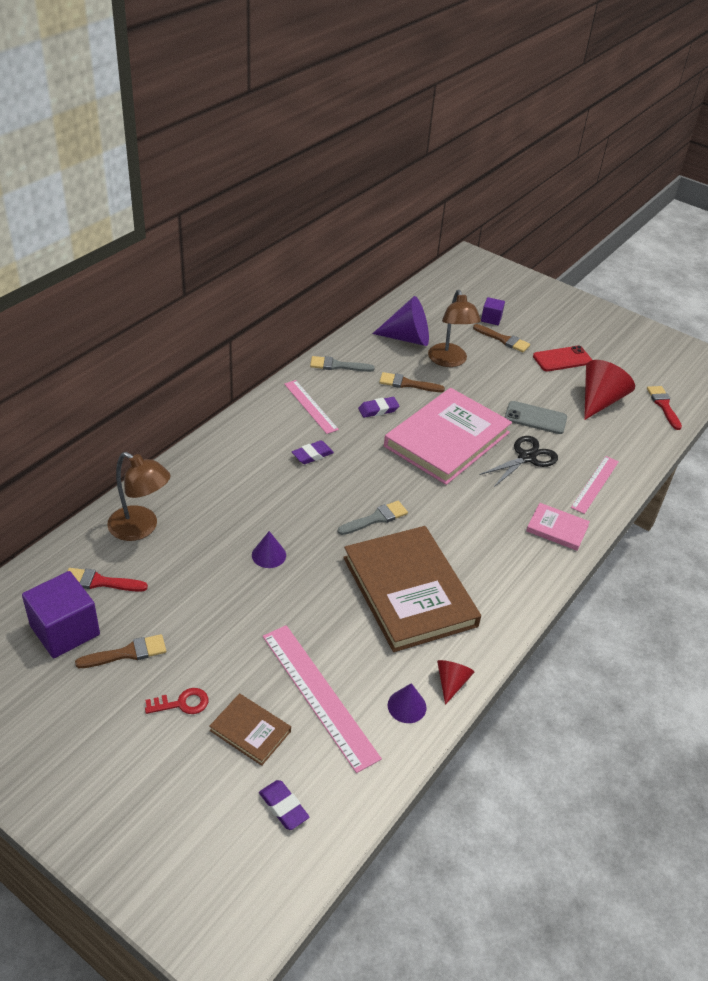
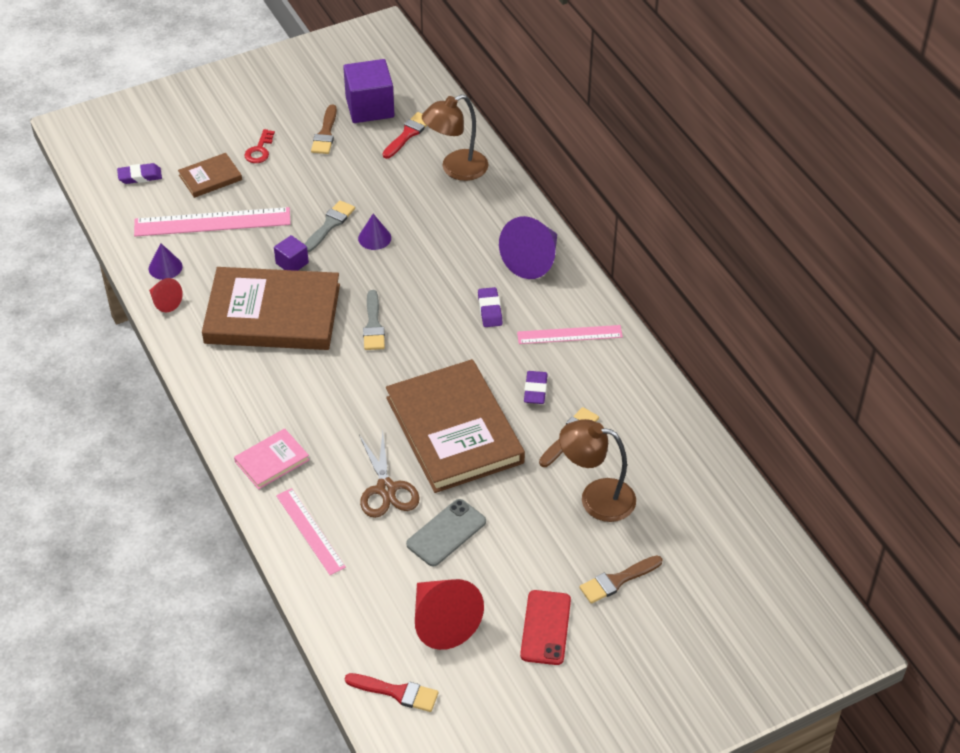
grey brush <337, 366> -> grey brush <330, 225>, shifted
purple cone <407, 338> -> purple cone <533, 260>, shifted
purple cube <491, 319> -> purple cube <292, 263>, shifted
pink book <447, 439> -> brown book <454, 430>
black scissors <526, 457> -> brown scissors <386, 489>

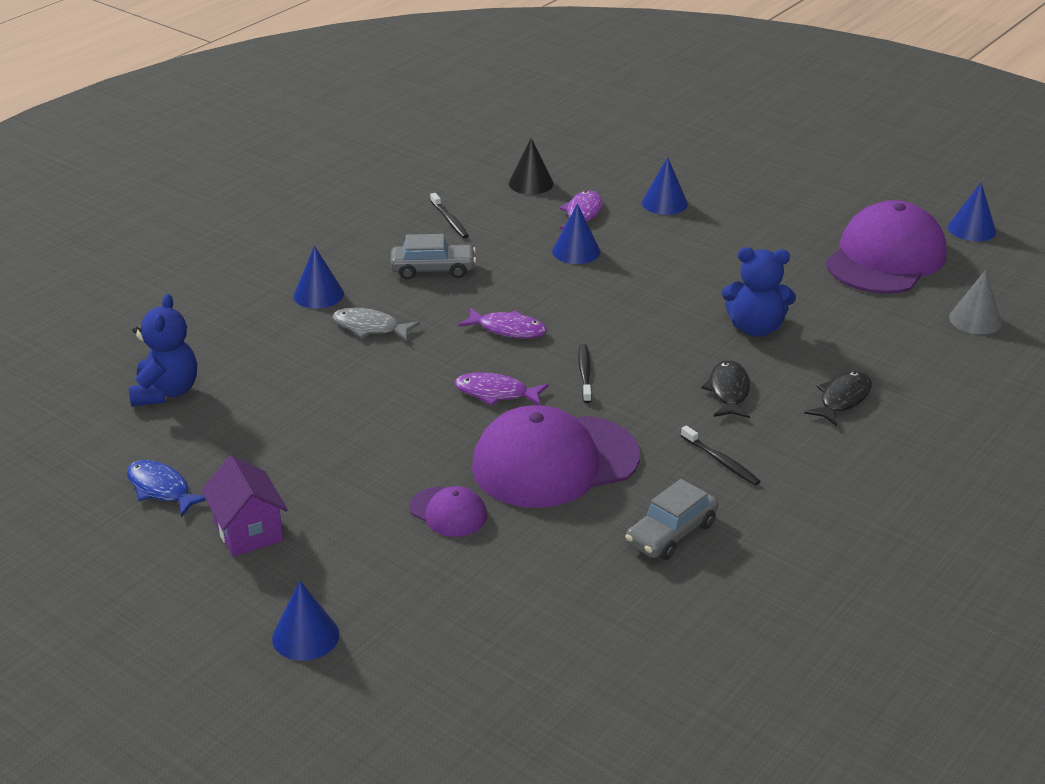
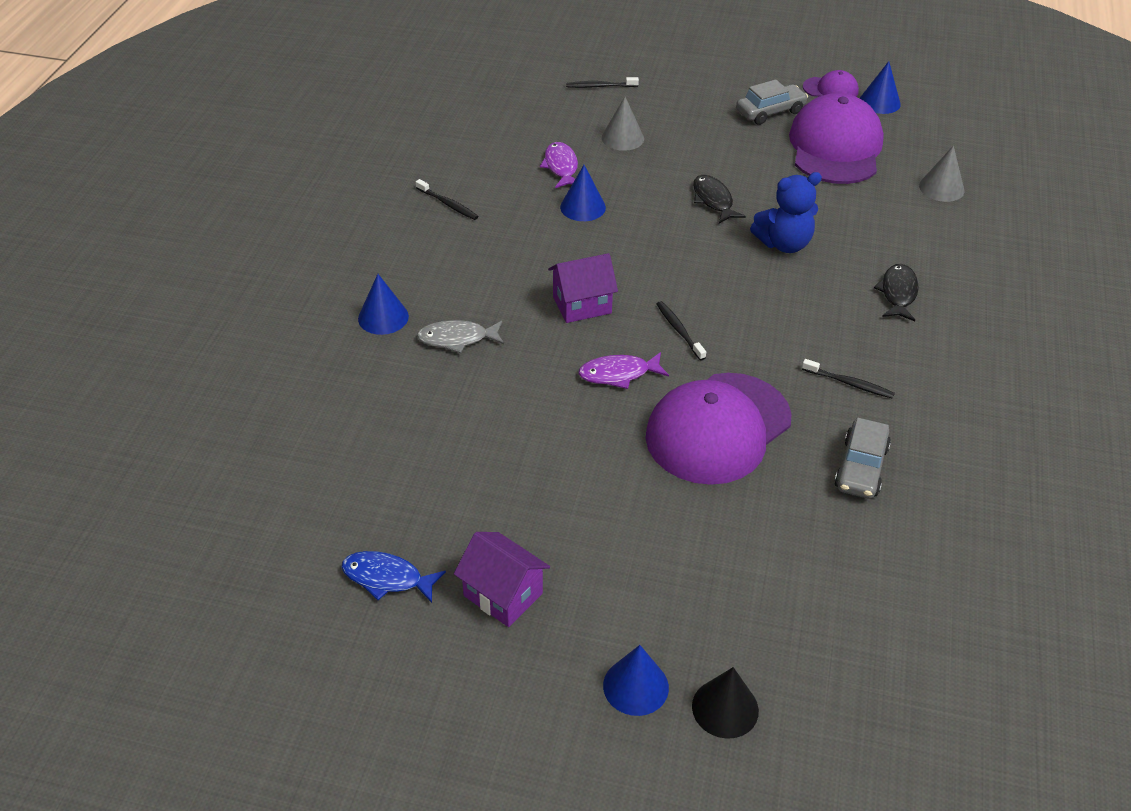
blue teddy bear <166, 392> -> none
none -> black toothbrush <600, 86>
grey car <433, 269> -> grey car <770, 112>, shifted
purple cap <448, 512> -> purple cap <830, 89>, shifted
black cone <531, 183> -> black cone <725, 708>, shifted
black fish <728, 391> -> black fish <713, 200>, shifted
purple fish <508, 329> -> purple house <582, 305>
blue cone <664, 203> -> grey cone <622, 138>

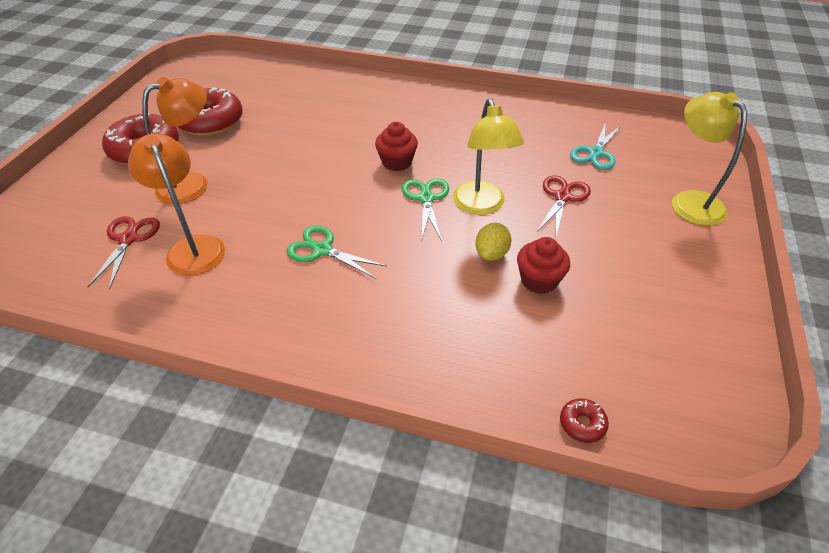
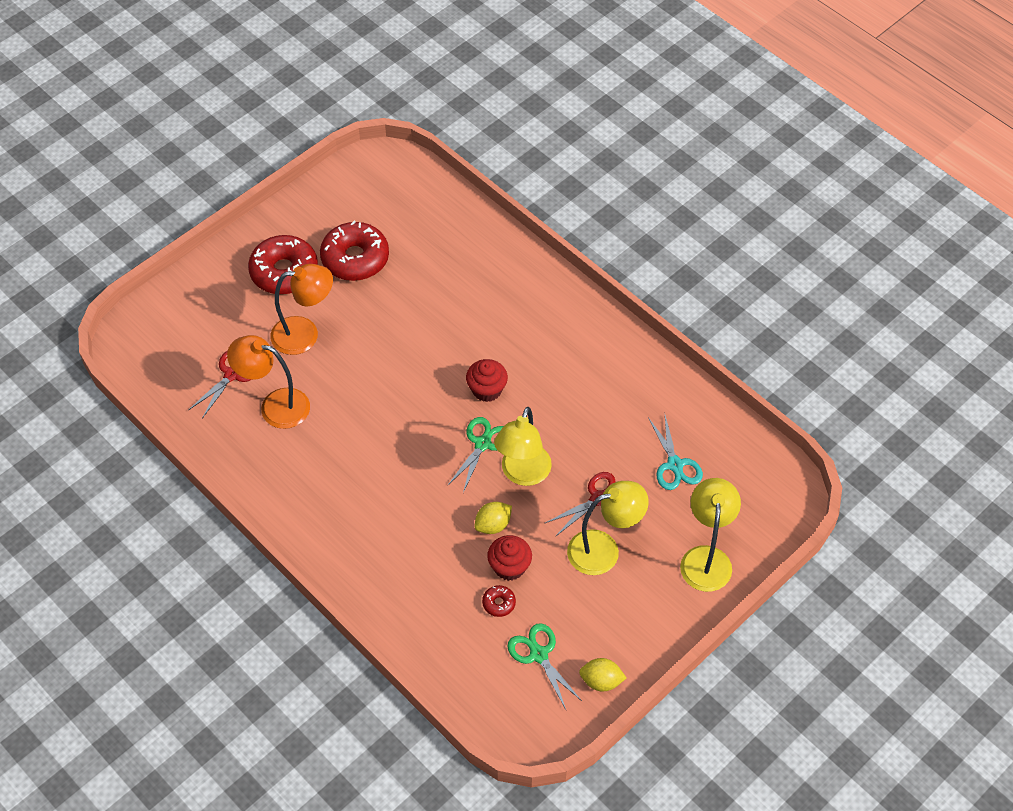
none -> yellow lamp <604, 549>
none -> yellow lemon <601, 681>
green scissors <322, 250> -> green scissors <538, 654>, shifted
red donut <582, 424> -> red donut <499, 603>, shifted
orange lamp <192, 247> -> orange lamp <275, 406>, 75 degrees counterclockwise
turquoise scissors <596, 153> -> turquoise scissors <675, 465>, 75 degrees counterclockwise

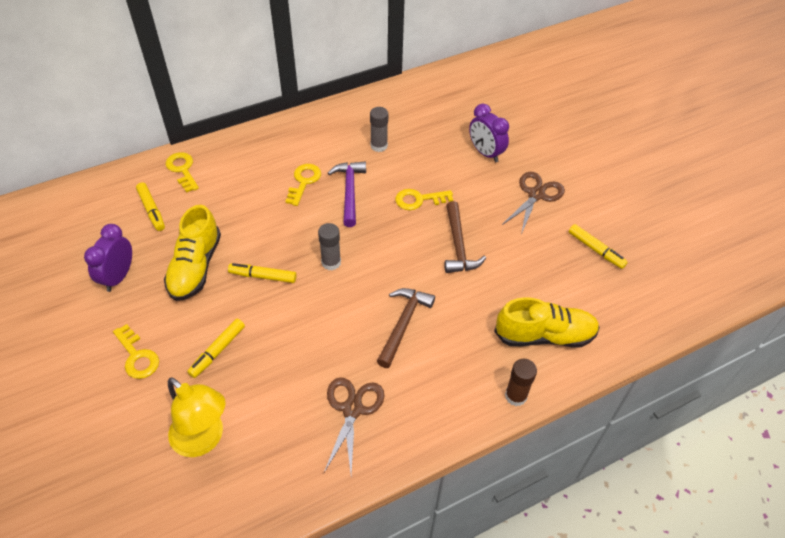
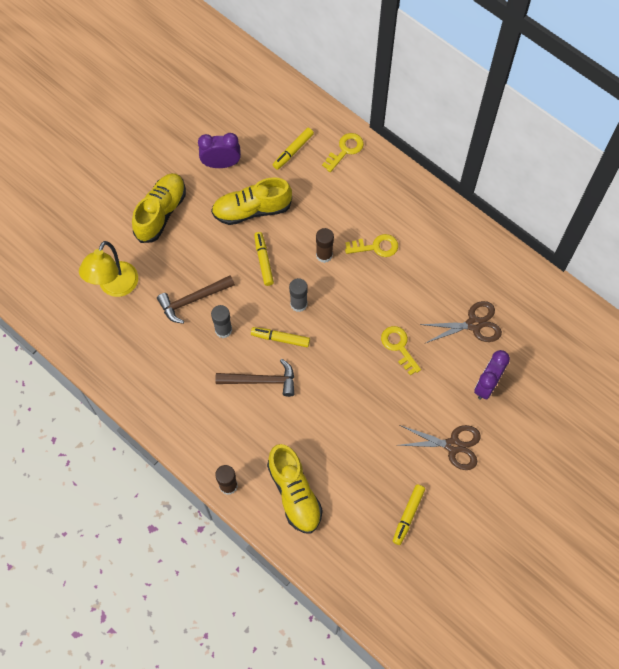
purple hammer <349, 191> -> none
none -> brown glue stick <324, 255>
yellow marker <217, 351> -> yellow marker <280, 339>, shifted
brown scissors <352, 409> -> brown scissors <474, 324>, shifted
grey glue stick <379, 146> -> grey glue stick <223, 330>, shifted
brown hammer <458, 245> -> brown hammer <193, 300>, shifted
yellow key <137, 356> -> yellow shoe <161, 213>

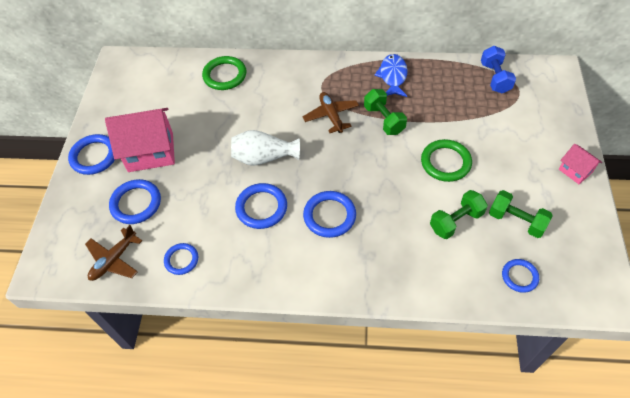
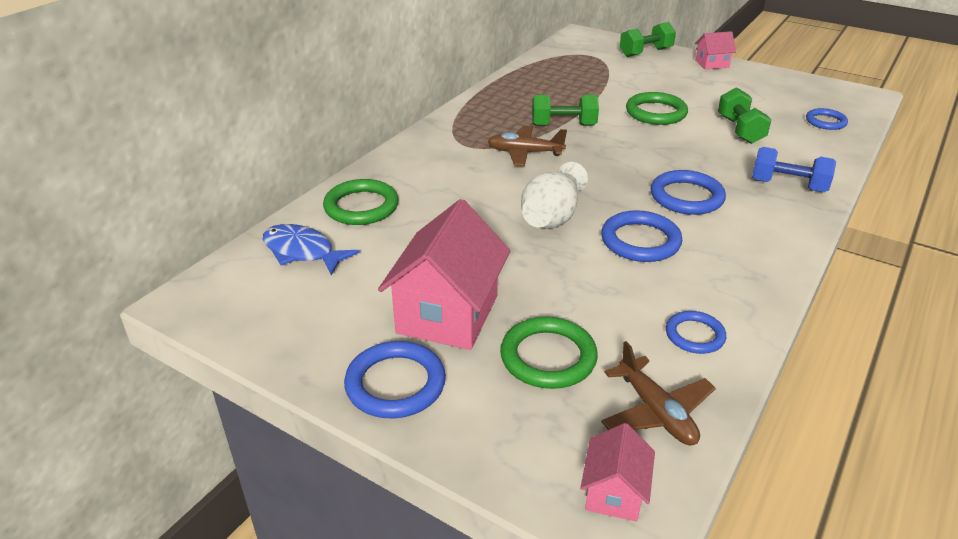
none -> pink house <614, 493>
blue fish <393, 76> -> blue fish <302, 252>, shifted
blue dumbbell <495, 78> -> blue dumbbell <788, 185>, shifted
green dumbbell <516, 221> -> green dumbbell <645, 52>, shifted
blue ring <136, 203> -> green ring <548, 357>

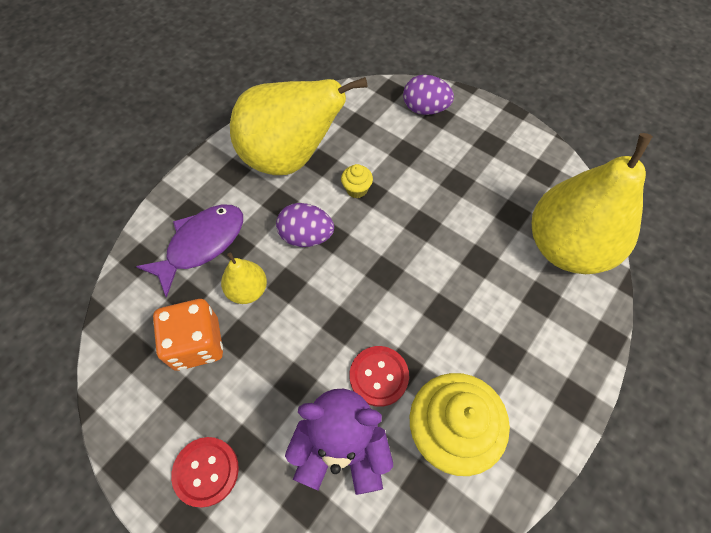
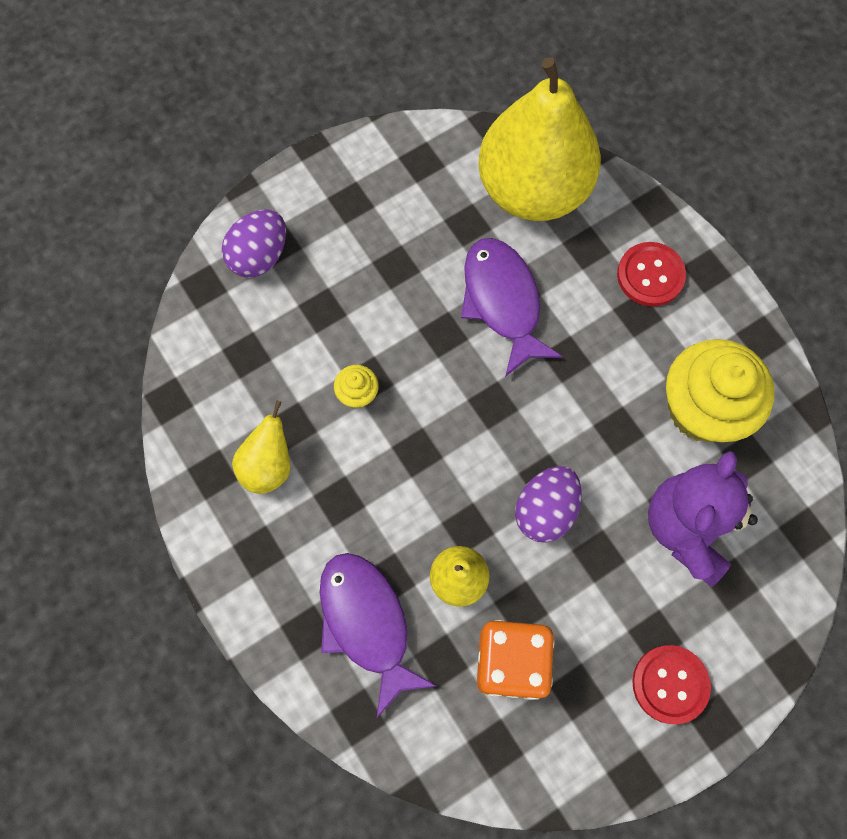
none -> purple fish <503, 302>
purple egg <306, 236> -> purple egg <545, 510>, shifted
red button <379, 376> -> red button <650, 275>, shifted
yellow pear <289, 158> -> yellow pear <268, 465>, x0.45

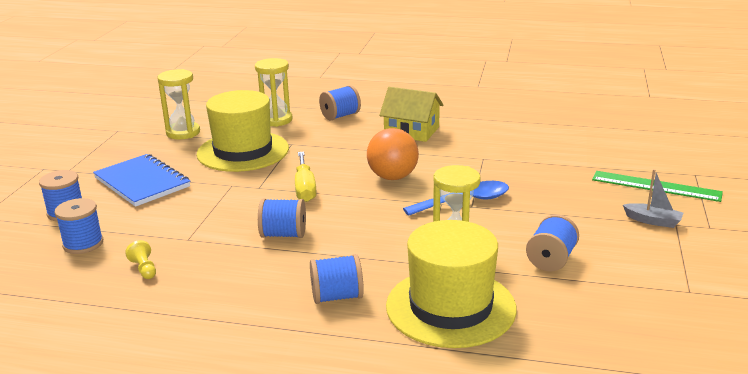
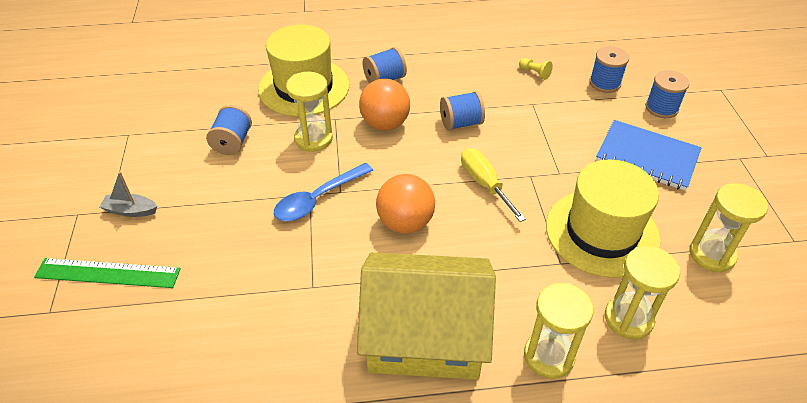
none -> orange ball <385, 124>
blue spool <340, 116> -> yellow hourglass <548, 356>
yellow house <411, 131> -> yellow house <425, 335>, x1.65

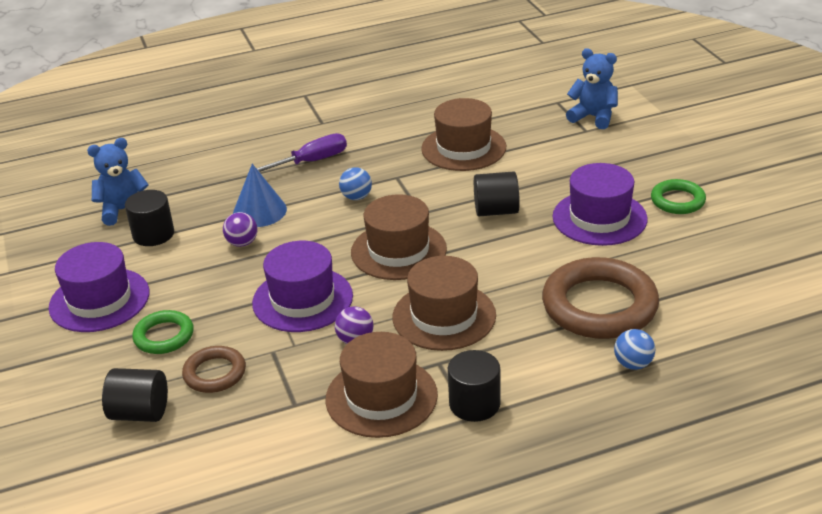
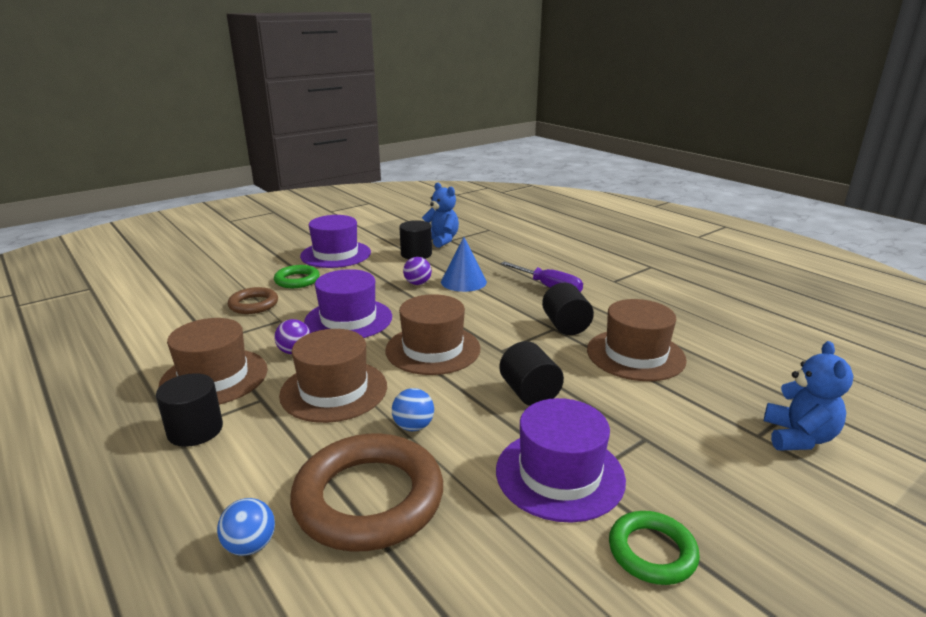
black cylinder <140, 413> -> black cylinder <565, 326>, shifted
blue ball <356, 197> -> blue ball <413, 426>, shifted

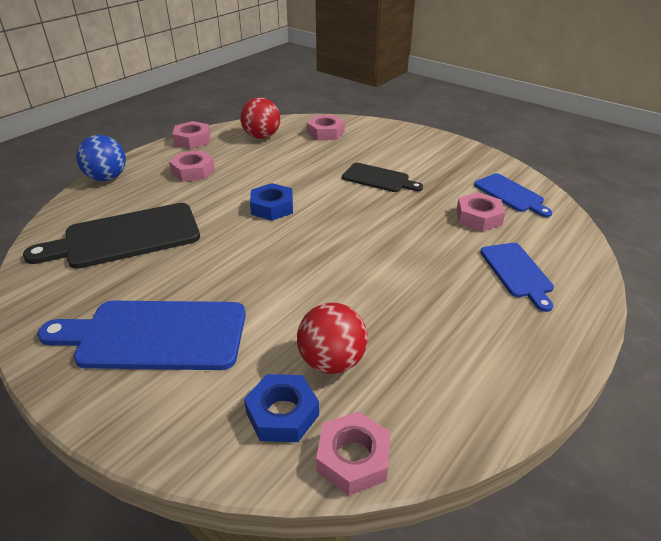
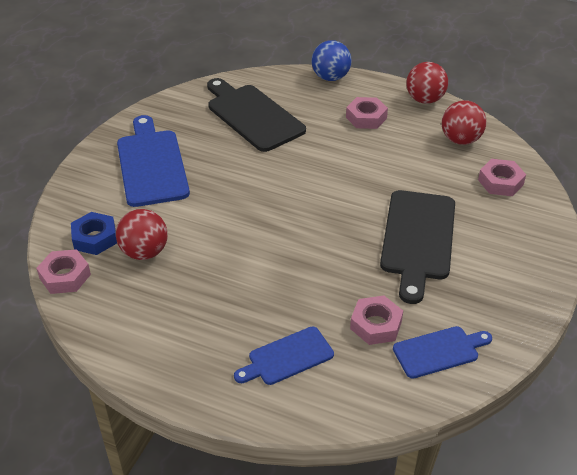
blue nut <272, 207> -> none
pink nut <192, 140> -> red ball <424, 100>
blue cutting board <510, 194> -> blue cutting board <439, 351>, 150 degrees counterclockwise
black cutting board <378, 179> -> black cutting board <417, 239>, x1.73

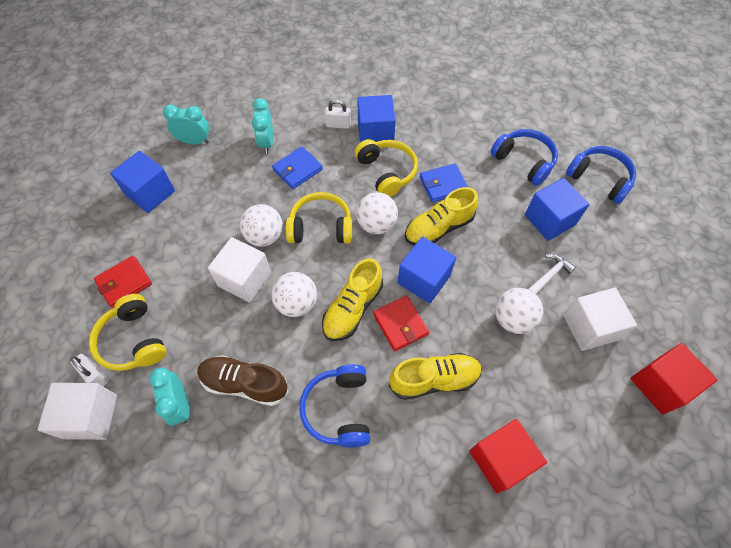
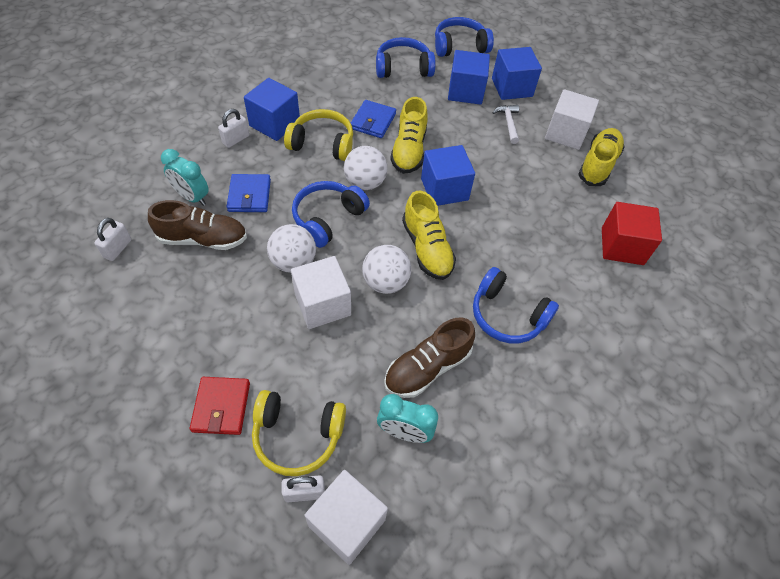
red wallet <400, 324> -> none
white ball <513, 319> -> none
red cube <660, 385> -> none
none -> brown shoe <203, 239>
blue cube <150, 193> -> blue cube <512, 87>, shifted
yellow shoe <434, 380> -> yellow shoe <598, 165>, shifted
turquoise clock <194, 141> -> white padlock <118, 248>
yellow headphones <321, 227> -> blue headphones <327, 218>

